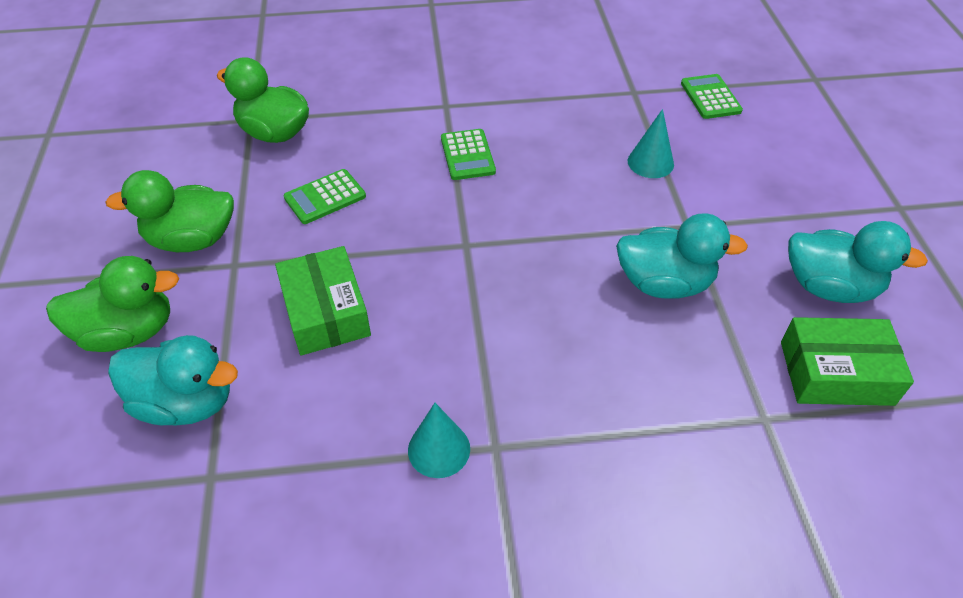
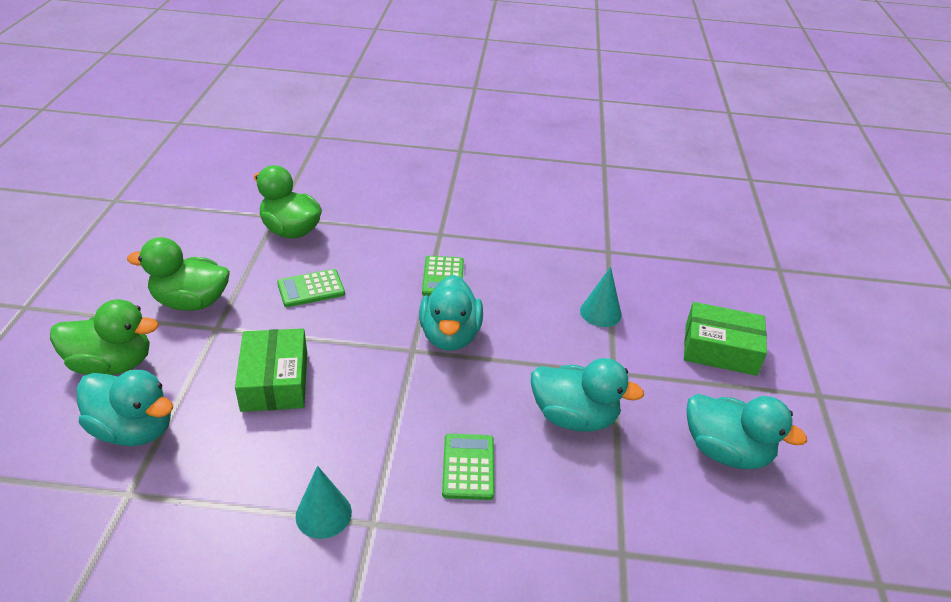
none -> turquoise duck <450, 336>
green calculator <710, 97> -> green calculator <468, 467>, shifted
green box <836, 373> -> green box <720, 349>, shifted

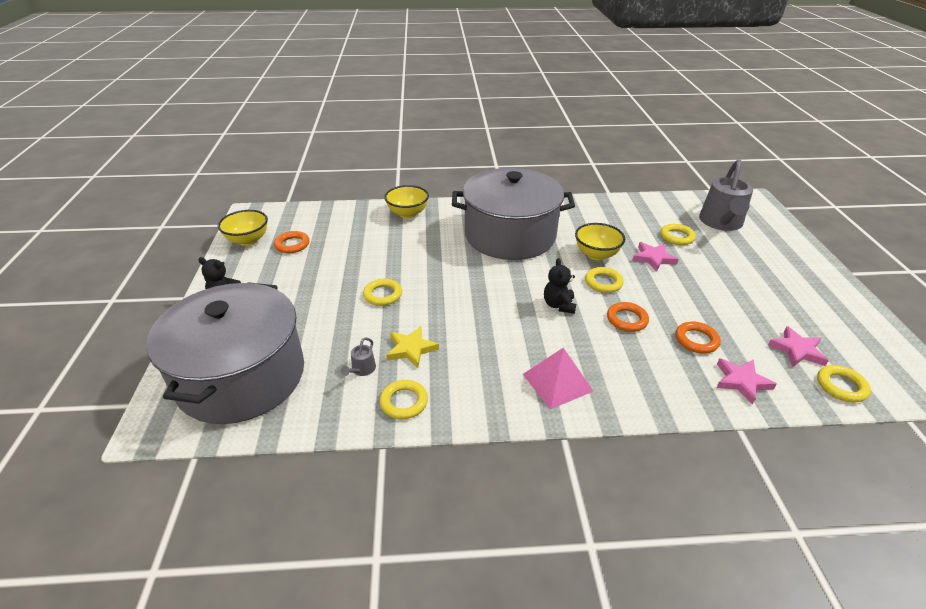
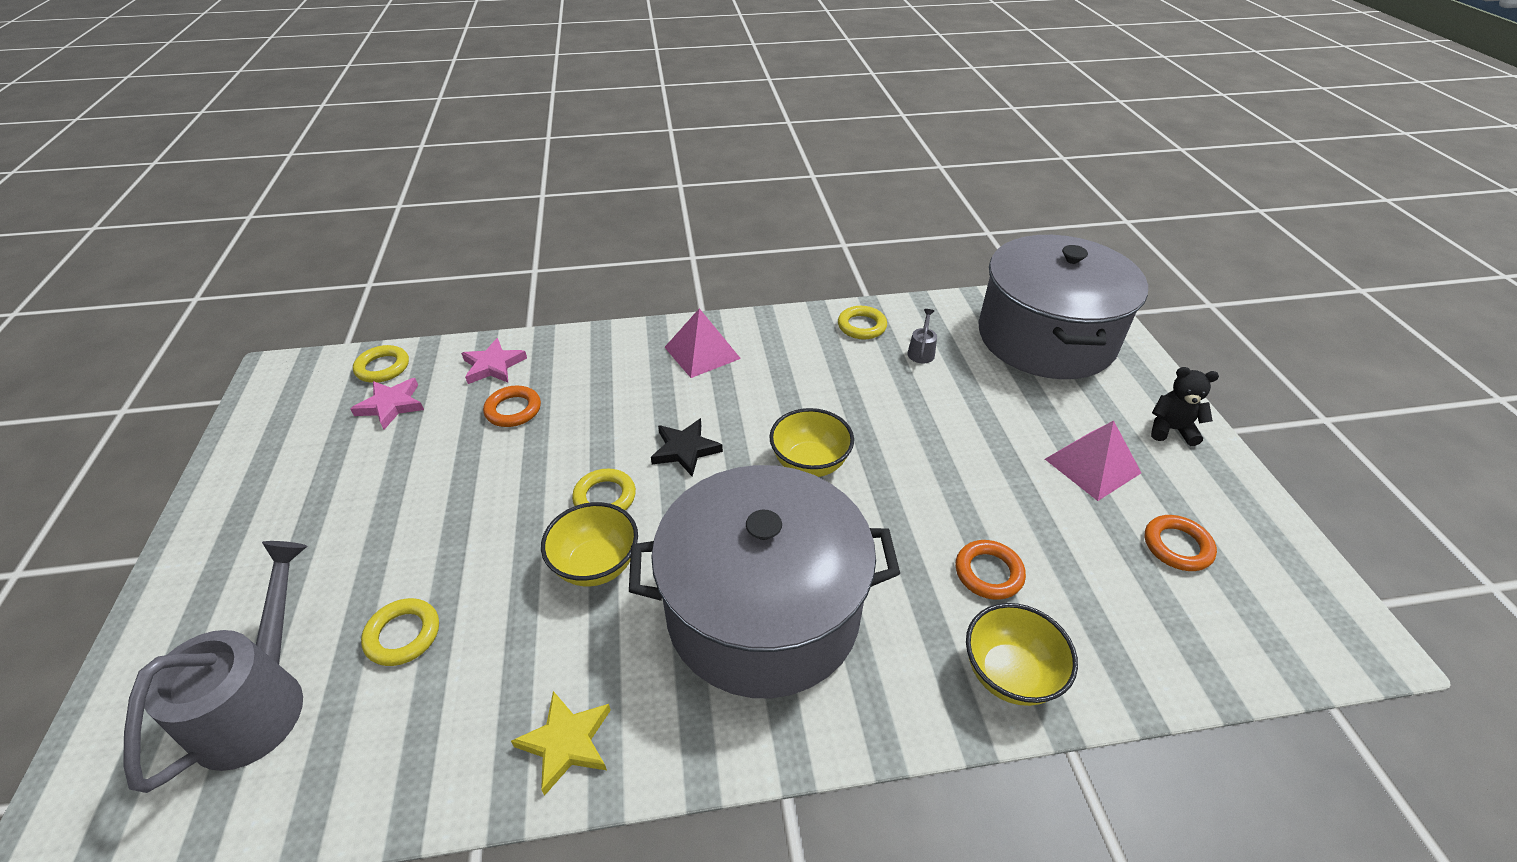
yellow ring <383, 295> -> none
pink star <653, 258> -> none
none -> pink pyramid <1092, 466>
yellow bowl <248, 240> -> yellow bowl <809, 463>, shifted
yellow star <411, 349> -> yellow star <566, 743>, shifted
orange ring <627, 319> -> orange ring <988, 573>, shifted
black teddy bear <559, 305> -> black star <685, 449>

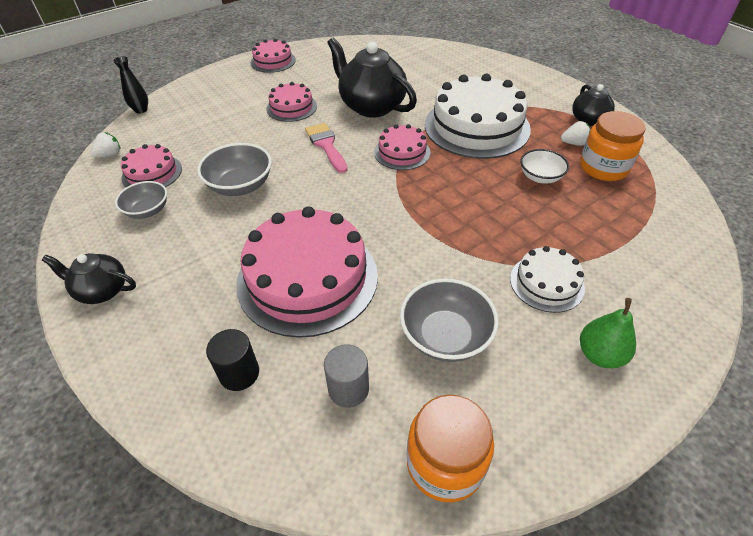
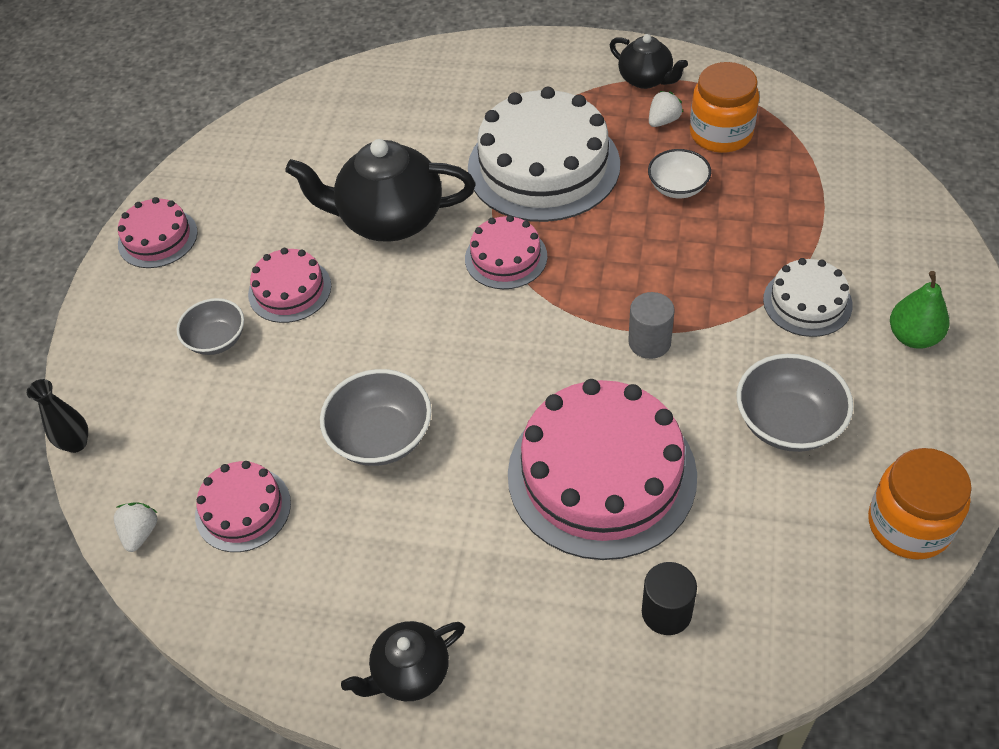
pink brush <326, 145> -> none
grey bowl <148, 211> -> grey bowl <217, 339>, shifted
grey cylinder <348, 389> -> grey cylinder <649, 342>, shifted

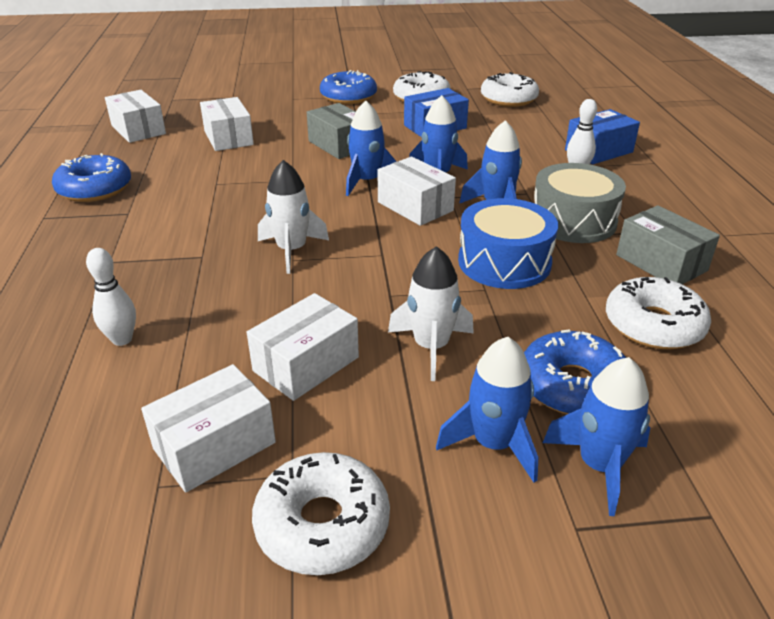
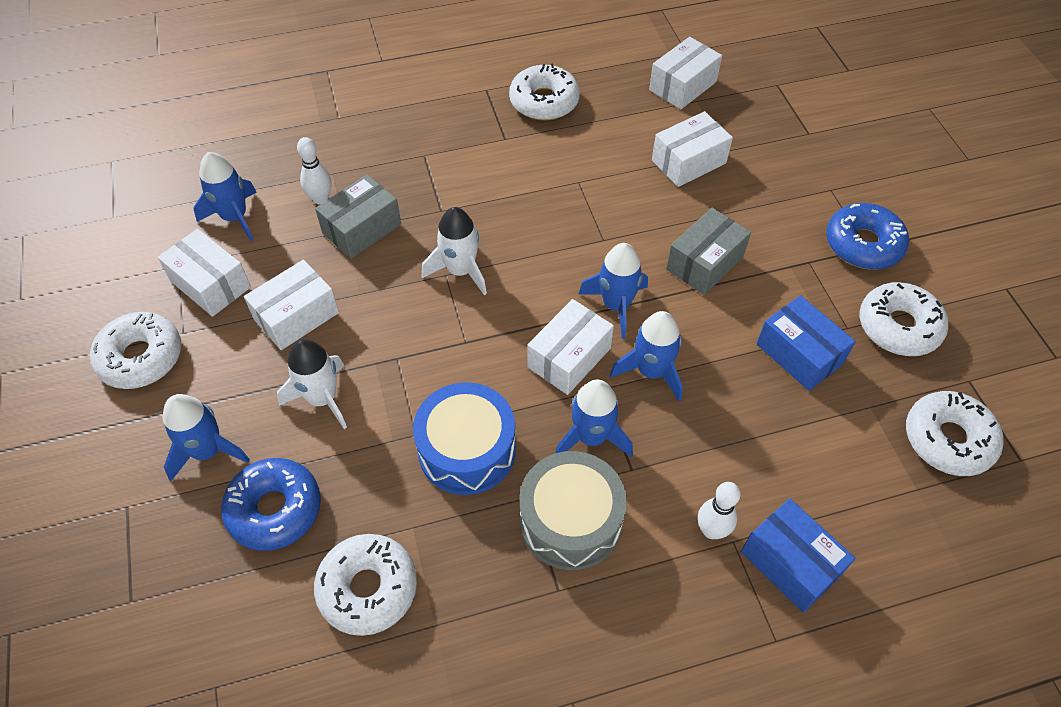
blue rocket <599, 465> -> blue rocket <235, 217>, shifted
grey box <661, 263> -> grey box <362, 229>, shifted
blue donut <95, 189> -> white donut <544, 101>
white box <306, 364> -> white box <296, 316>, 75 degrees counterclockwise

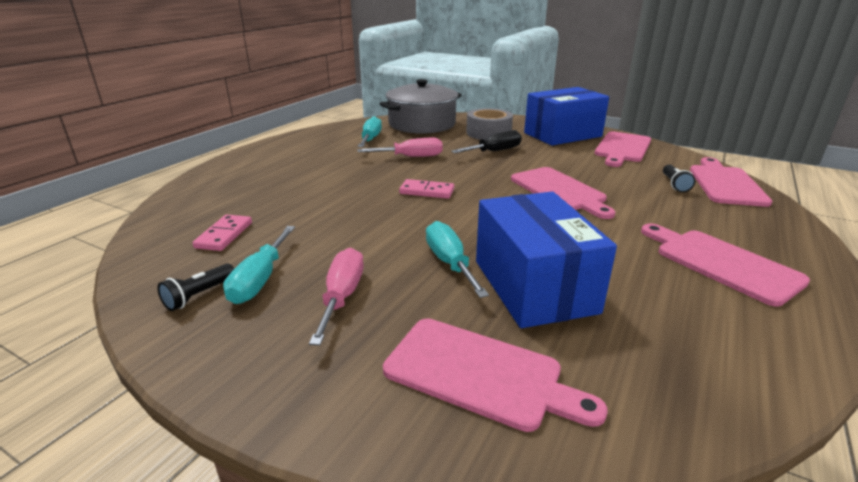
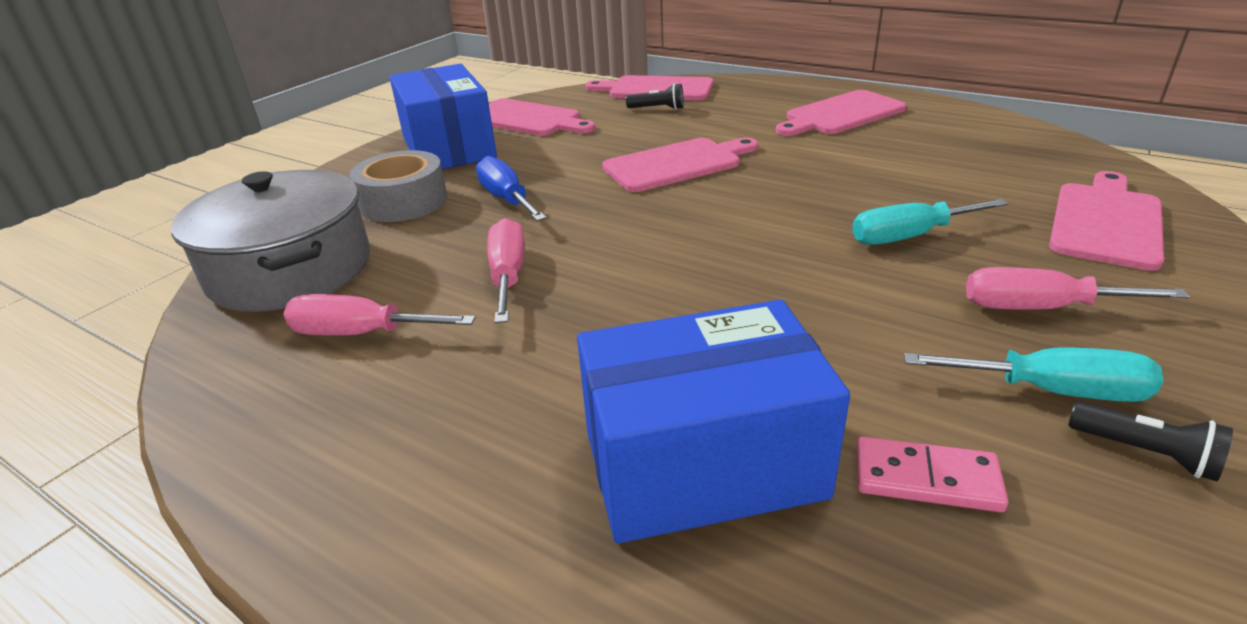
pink domino <427, 191> -> none
blue box <534, 286> -> blue box <702, 464>, shifted
turquoise screwdriver <370, 139> -> pink screwdriver <361, 333>
black screwdriver <494, 151> -> blue screwdriver <507, 199>

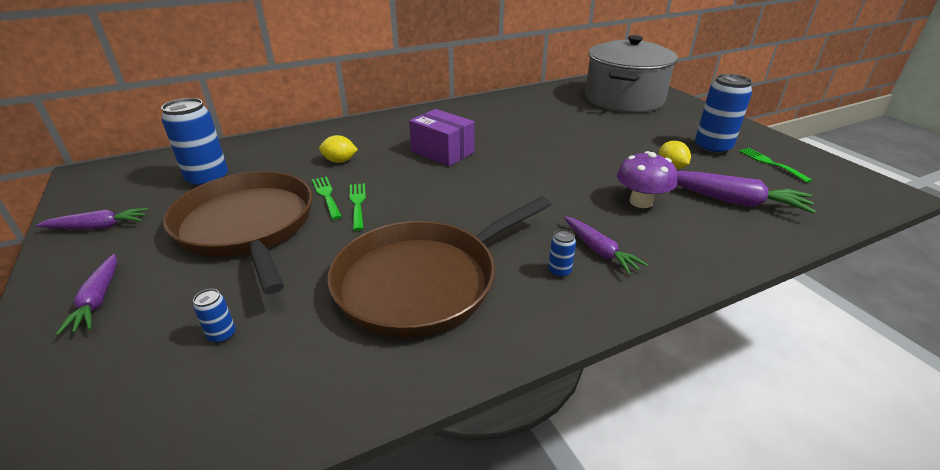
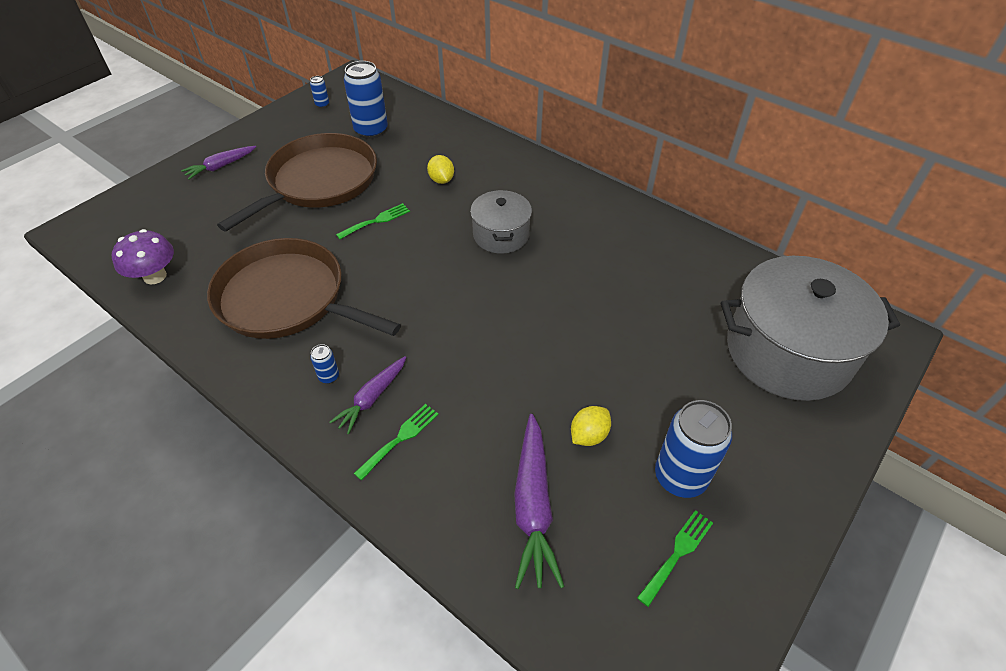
purple carrot <98, 227> -> none
blue can <222, 335> -> blue can <322, 105>, shifted
green fork <326, 195> -> green fork <400, 438>, shifted
purple mushroom <641, 202> -> purple mushroom <155, 276>, shifted
purple box <442, 152> -> grey pot <501, 235>

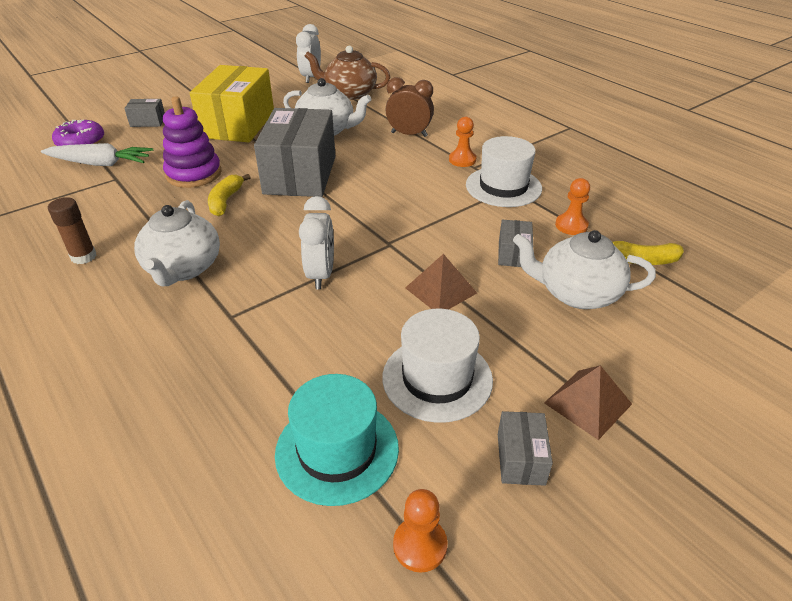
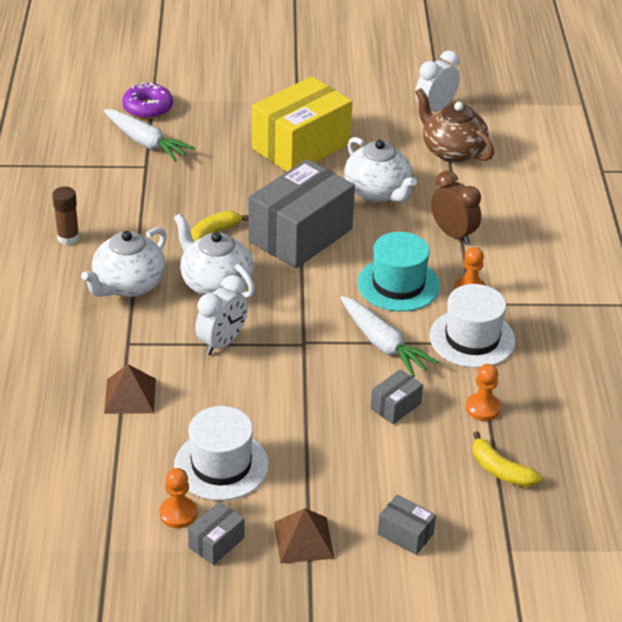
purple stacking toy <194, 174> -> none
none -> white carrot <383, 344>
grey box <148, 122> -> grey box <405, 534>, shifted
turquoise hat <337, 450> -> turquoise hat <398, 284>, shifted
orange pawn <420, 545> -> orange pawn <178, 513>, shifted
brown pyramid <440, 290> -> brown pyramid <130, 396>, shifted
white teapot <576, 293> -> white teapot <215, 284>, shifted

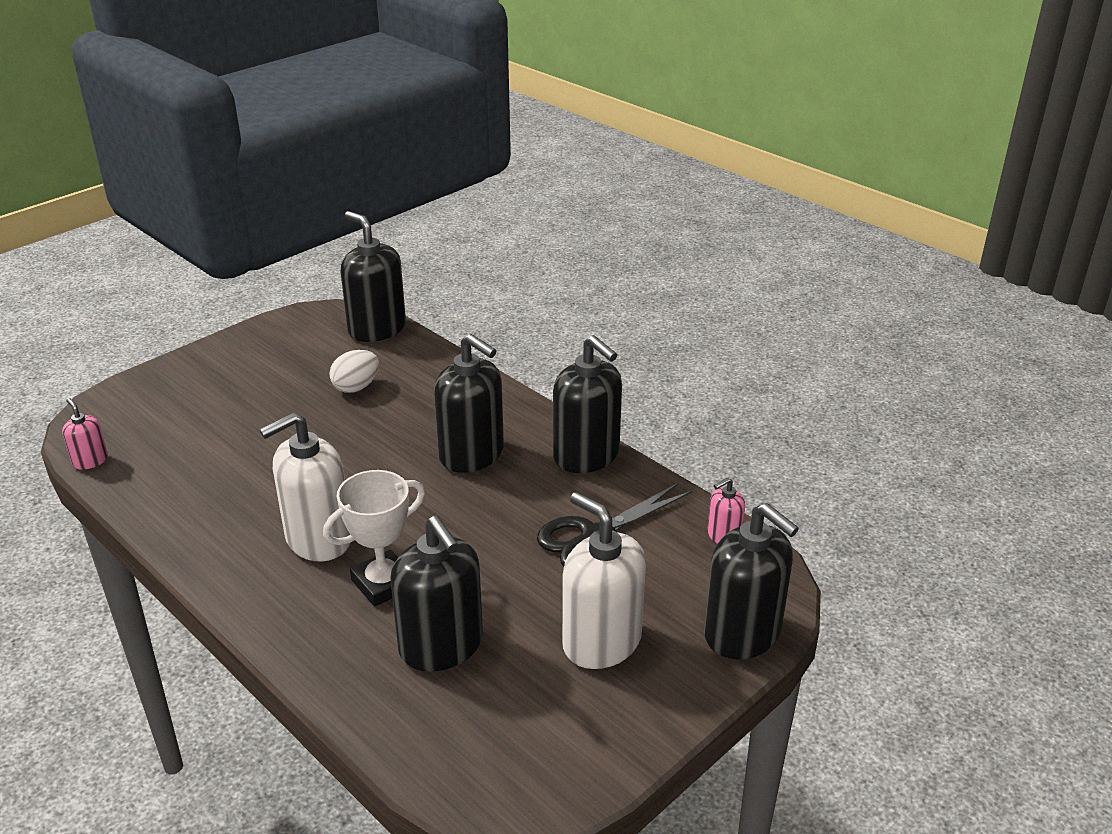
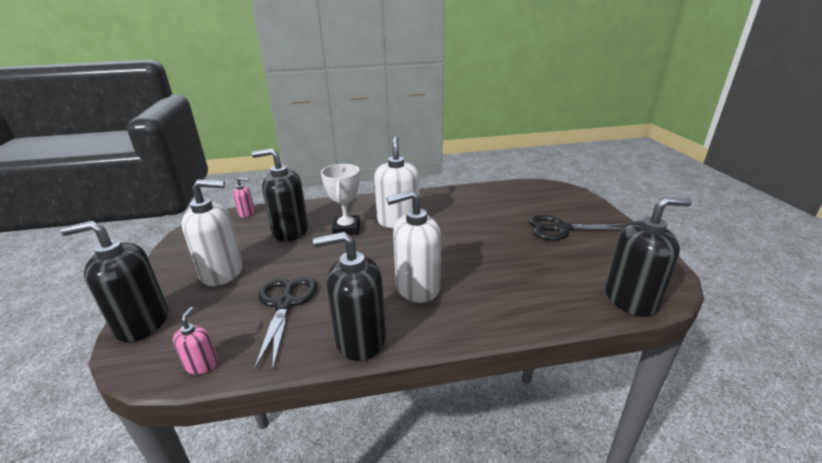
white egg <356, 387> -> none
none -> black scissors <561, 229>
pink soap dispenser <90, 461> -> pink soap dispenser <246, 213>, shifted
black soap dispenser <472, 454> -> white soap dispenser <417, 287>

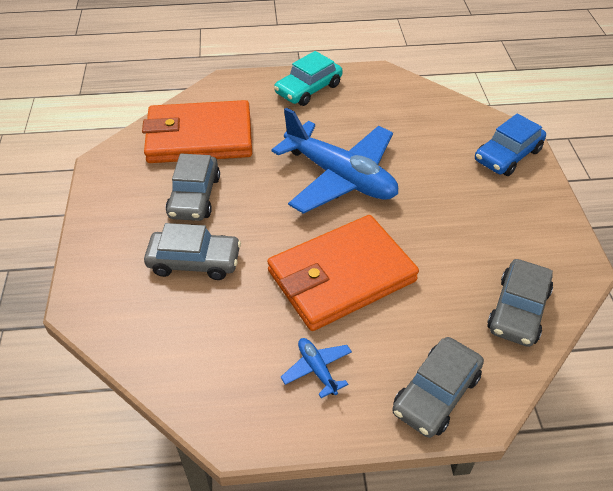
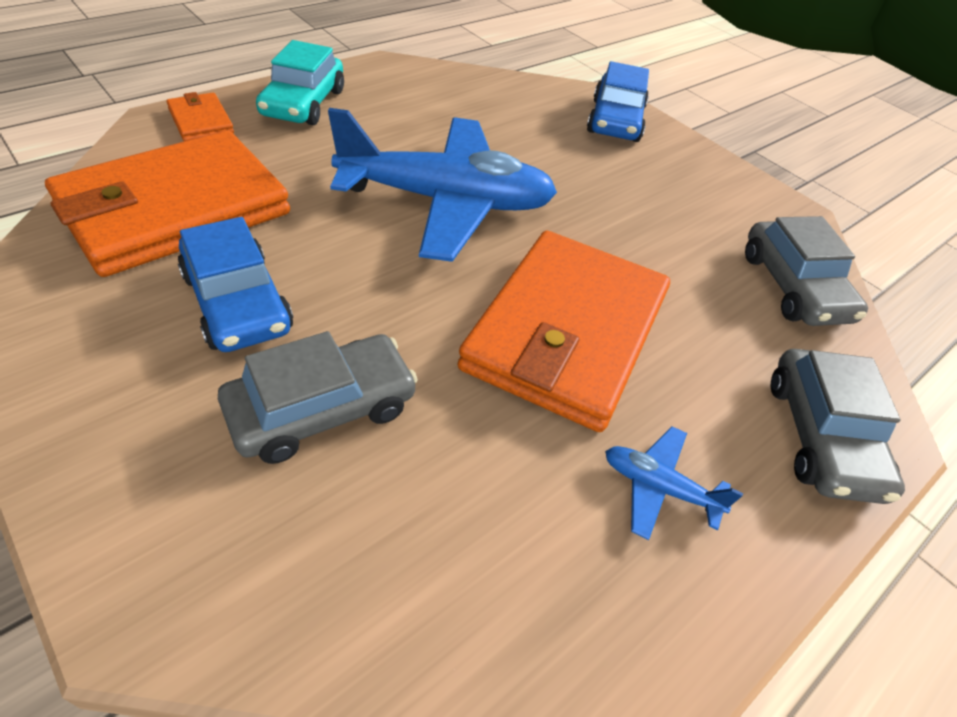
none -> orange wallet <201, 121>
grey car <194, 196> -> blue car <237, 302>

